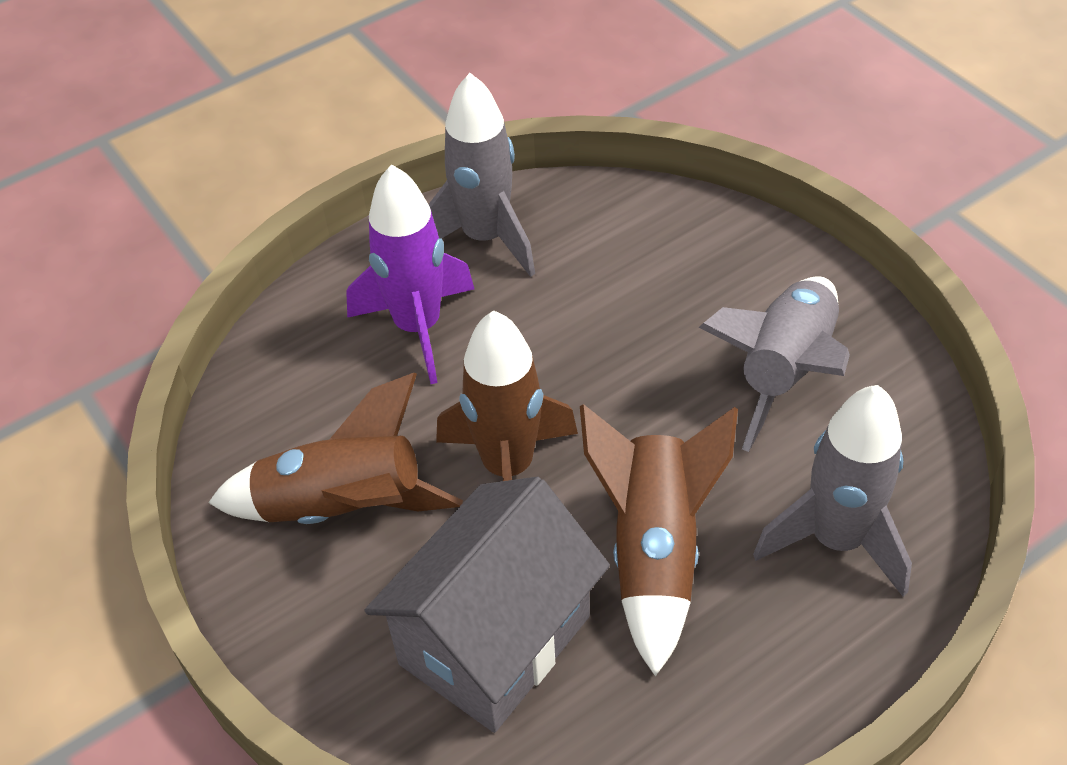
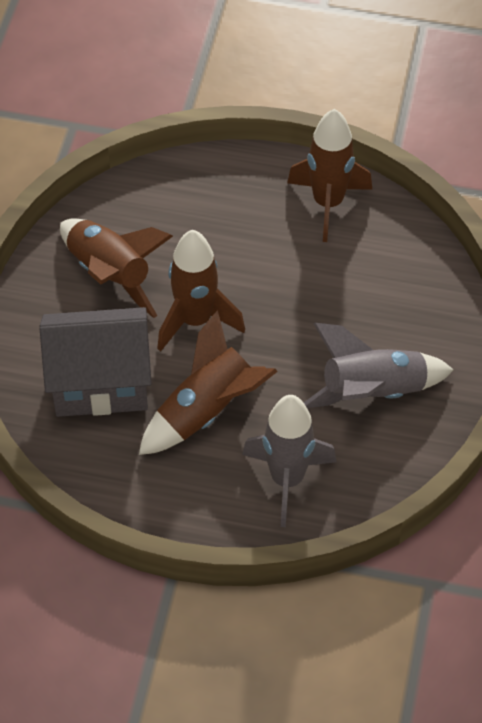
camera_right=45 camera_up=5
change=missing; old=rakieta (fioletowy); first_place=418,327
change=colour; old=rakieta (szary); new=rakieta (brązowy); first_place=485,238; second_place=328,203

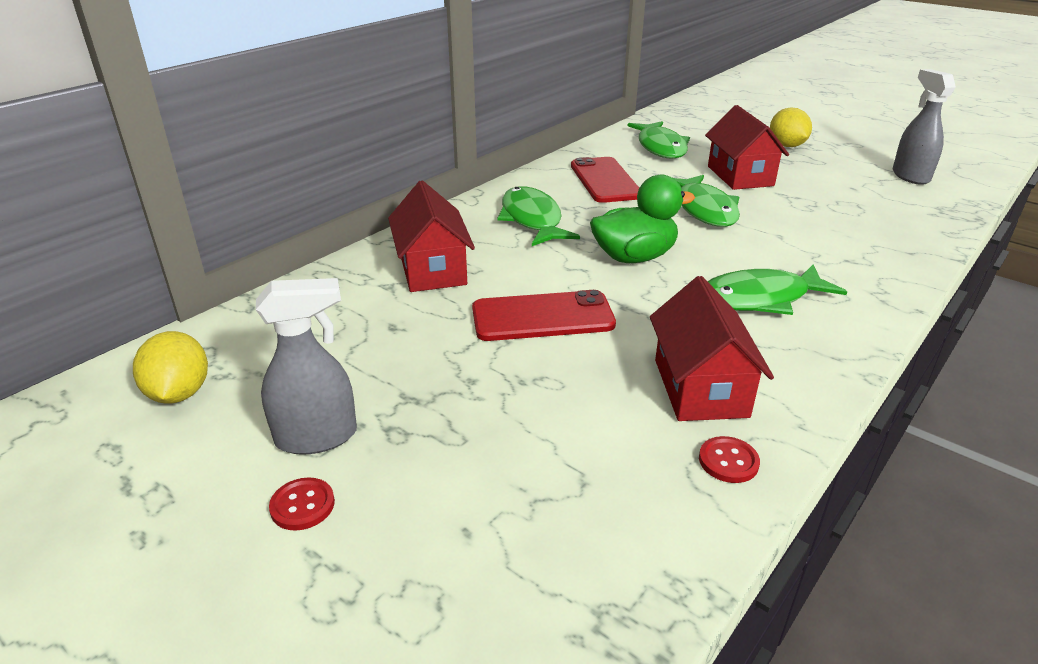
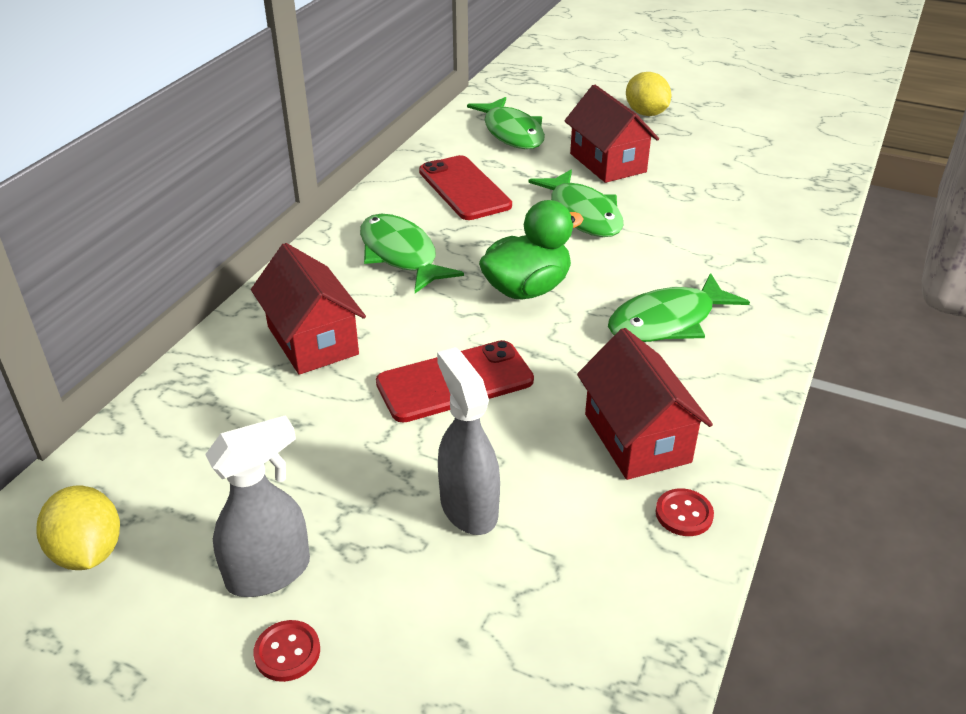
camera_right=-15 camera_up=5
change=relocated; old=spryskiwacz (szary); first_place=910,176; second_place=468,507

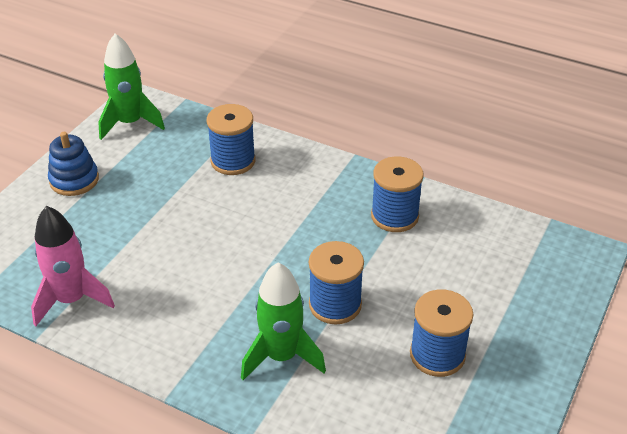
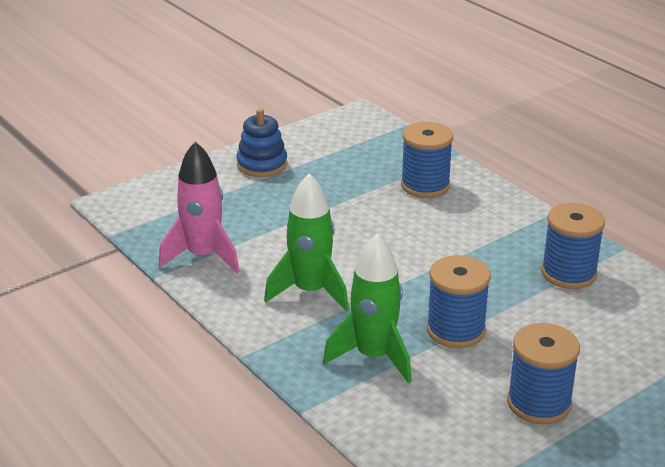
camera_right=25 camera_up=-10
change=relocated; old=rakieta (zielony); first_place=130,123; second_place=310,291

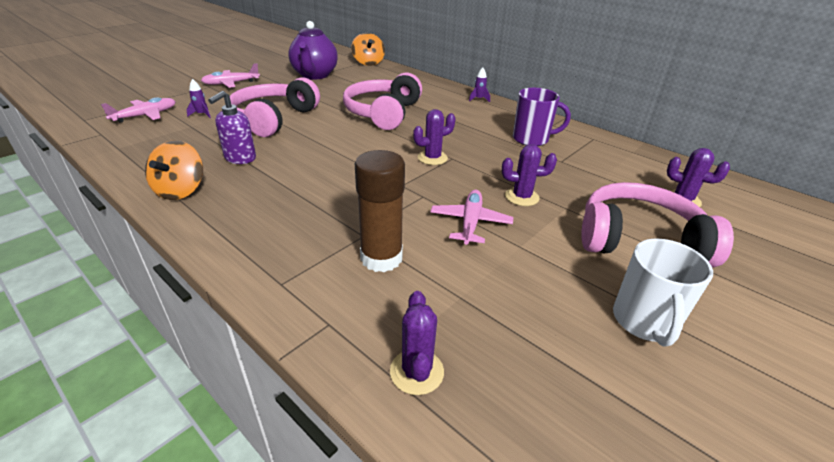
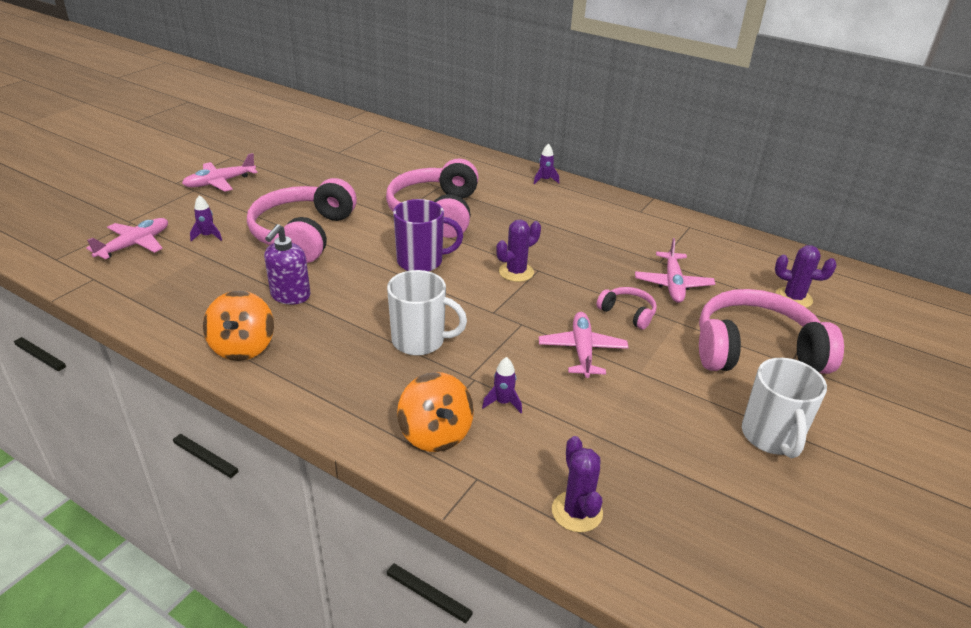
camera_right=-10 camera_up=0
change=missing; old=imbryk (fioletowy); first_place=315,75
change=appeared; new=kubek (biały); second_place=420,341
change=appeared; new=samolot (różowy); second_place=673,284
change=relocated; old=bączek (pomarańczowy); first_place=368,63; second_place=435,434
change=relocated; old=kubek (fioletowy); first_place=531,139; second_place=421,261
change=exchanged; old=klej w sztyfcie (brązowy); new=rakieta (fioletowy); first_place=381,258; second_place=503,402
change=exchanged; old=kaktus (fioletowy); new=słuchawki (różowy); first_place=522,197; second_place=628,313

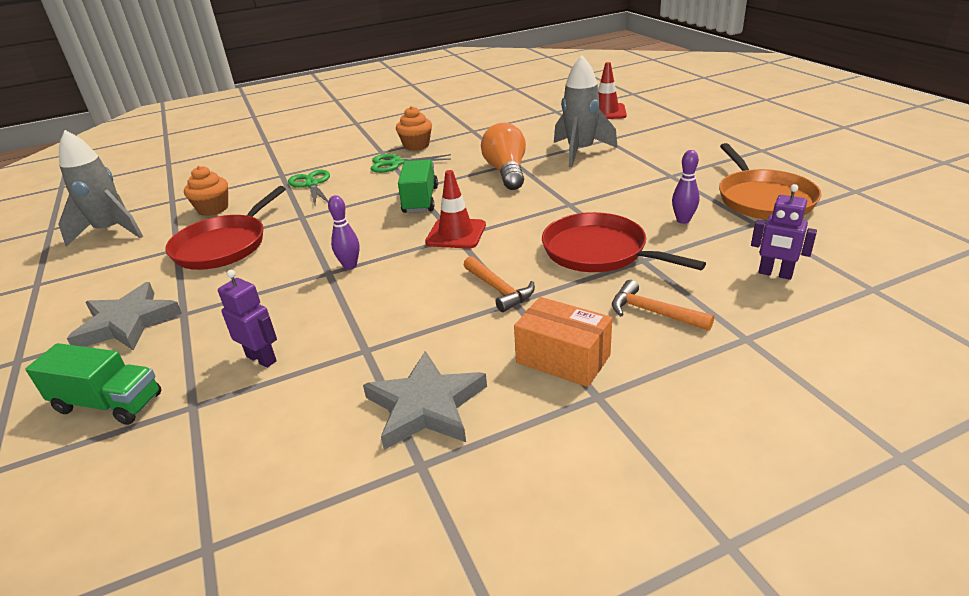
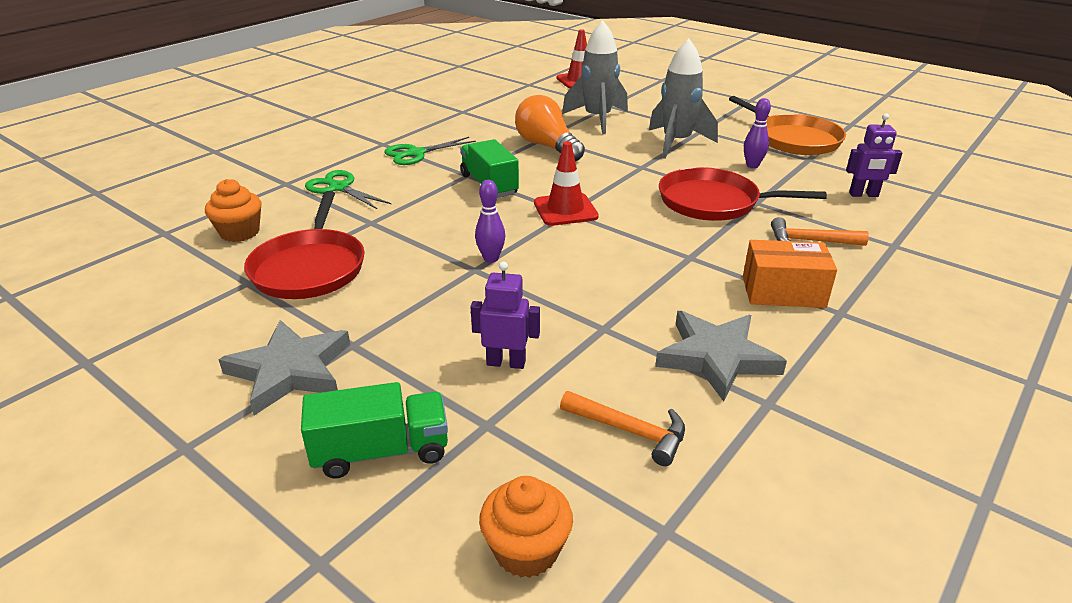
camera_right=-30 camera_up=0
change=relocated; old=rakieta (szary); first_place=111,231; second_place=676,143
change=relocated; old=muffinka (pomarańczowy); first_place=416,145; second_place=526,550
change=relocated; old=młotek (pomarańczowy); first_place=498,290; second_place=630,431

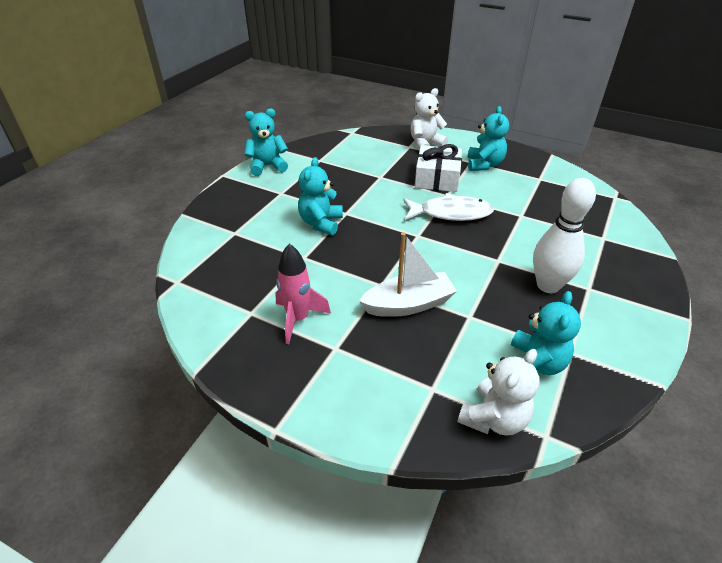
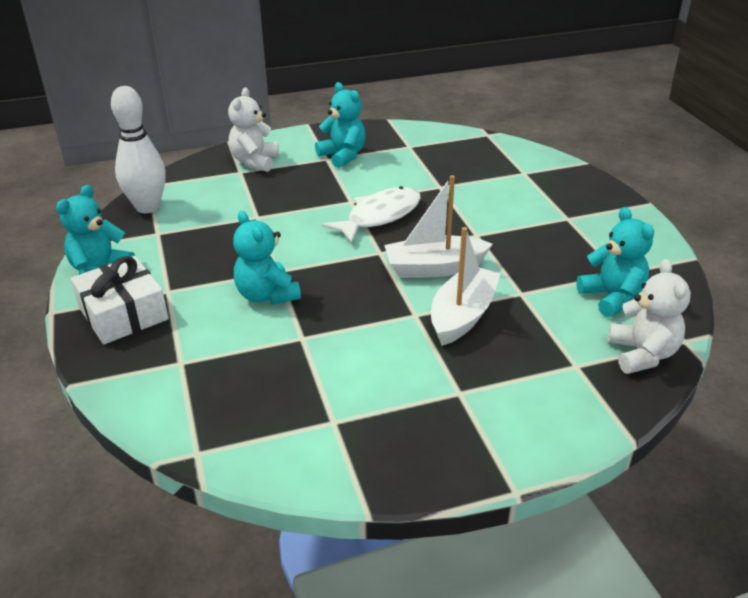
camera_right=-45 camera_up=-5
change=missing; old=rakieta (różowy); first_place=298,319
change=appeared; new=łódka (biały); second_place=434,268
change=relocated; old=prezent (biały); first_place=437,178; second_place=123,313
change=relocated; old=kręgiel (biały); first_place=548,285; second_place=147,207

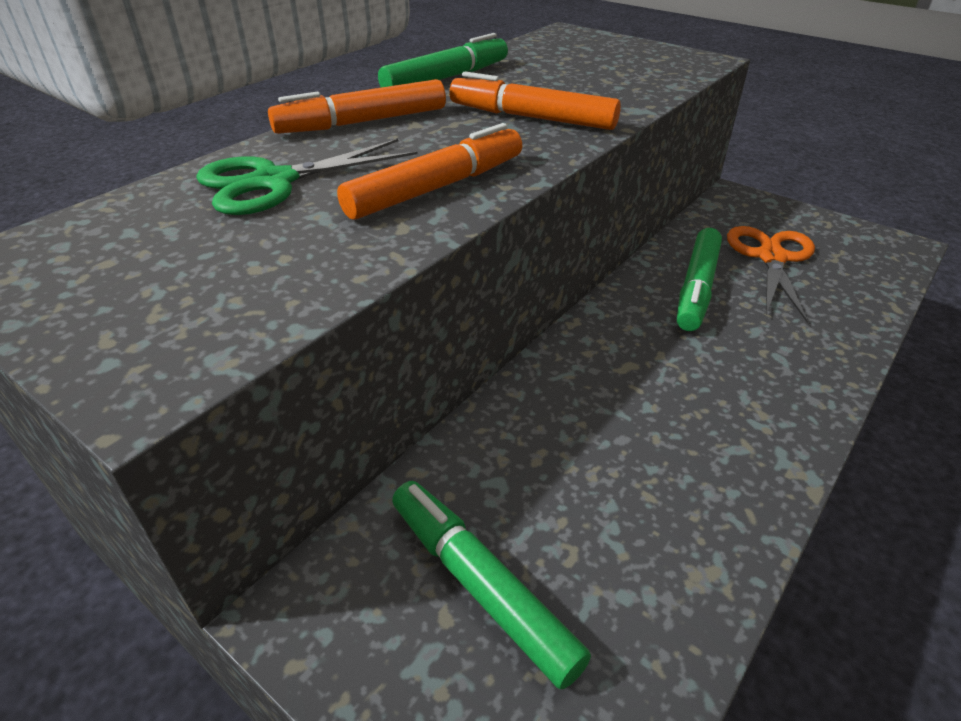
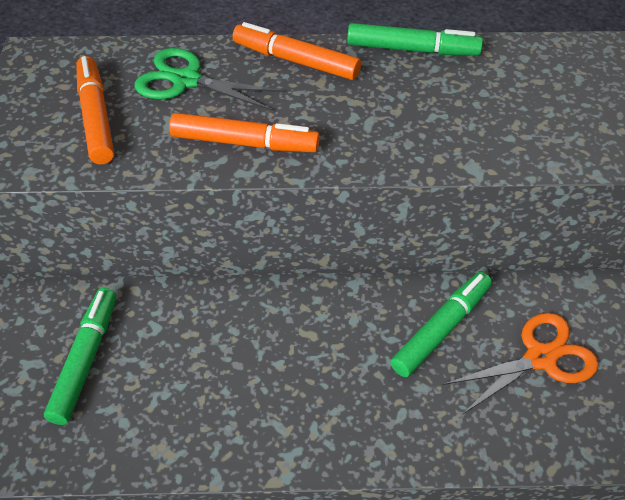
camera_right=50 camera_up=10
change=relocated; old=flamaster (pomarańczowy); first_place=531,117; second_place=96,117
change=spun; old=flamaster (zielony); first_place=696,288; second_place=441,329; degrees=150

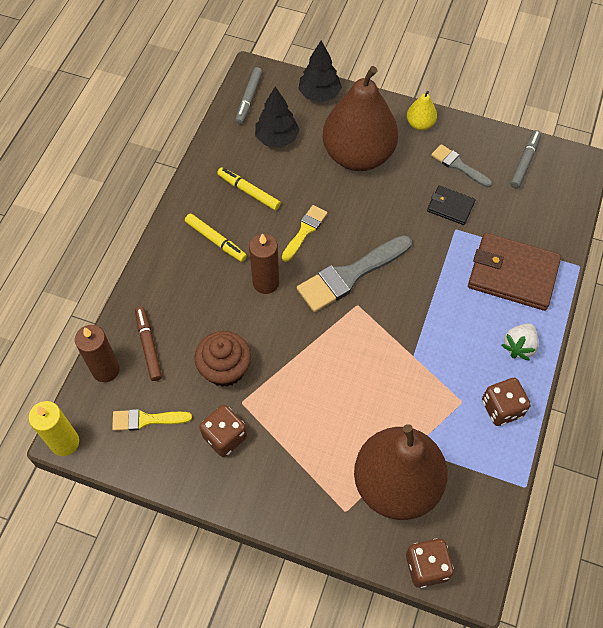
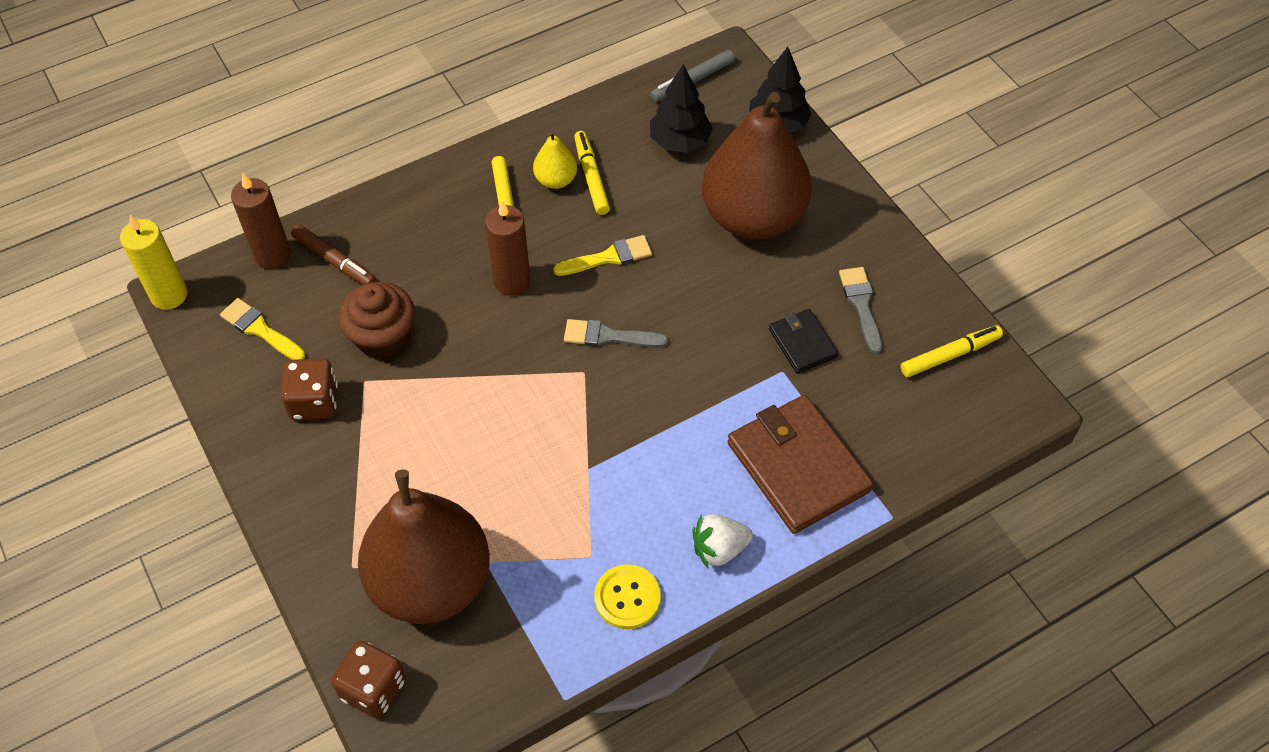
camera_right=40 camera_up=-5
change=relocated; old=gruszka (żółty); first_place=420,124; second_place=556,180
change=exchanged; old=kostka do gry (brązowy); new=guzik (żółty); first_place=501,408; second_place=627,598
change=colour; old=flamaster (szary); new=flamaster (żółty); first_place=525,162; second_place=950,355
change=spun; old=flamaster (brązowy); first_place=149,346; second_place=334,261; degrees=105
change=size; old=pędzel (szary); first_place=350,275; second_place=608,336; factor=0.56

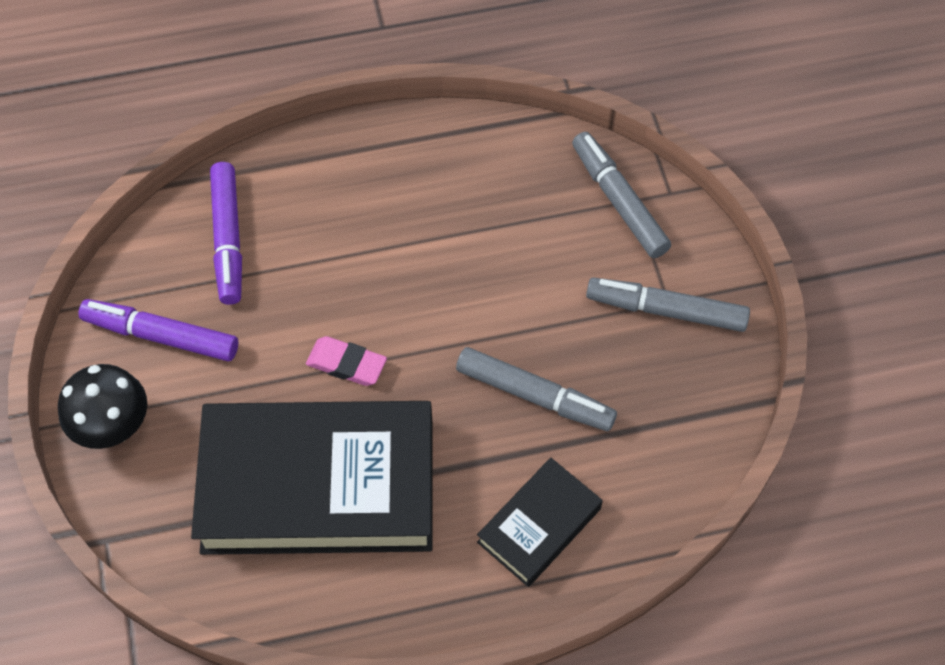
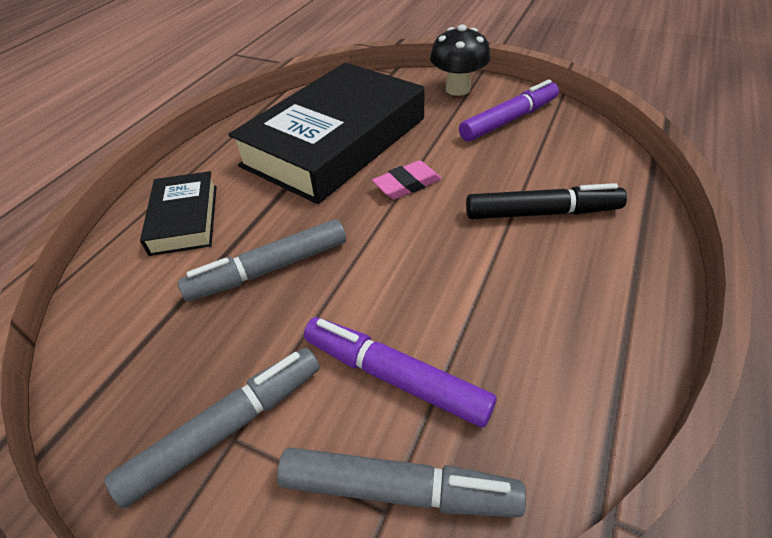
camera_right=130 camera_up=-15
change=appeared; new=flamaster (czarny); second_place=542,213
change=relocated; old=flamaster (fioletowy); first_place=228,239; second_place=395,376

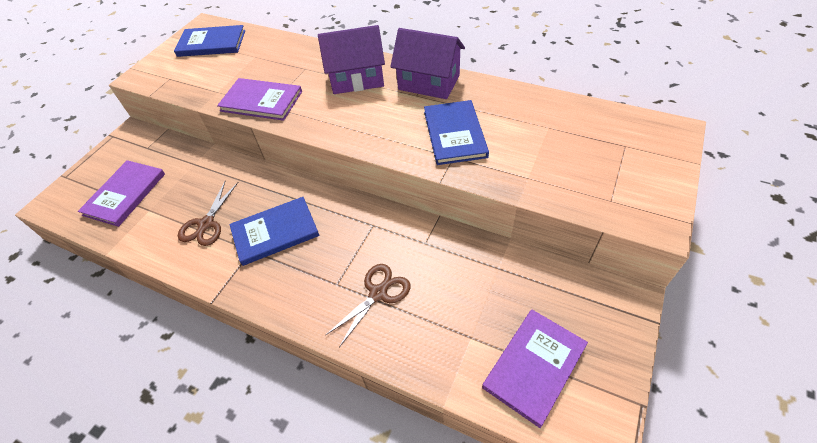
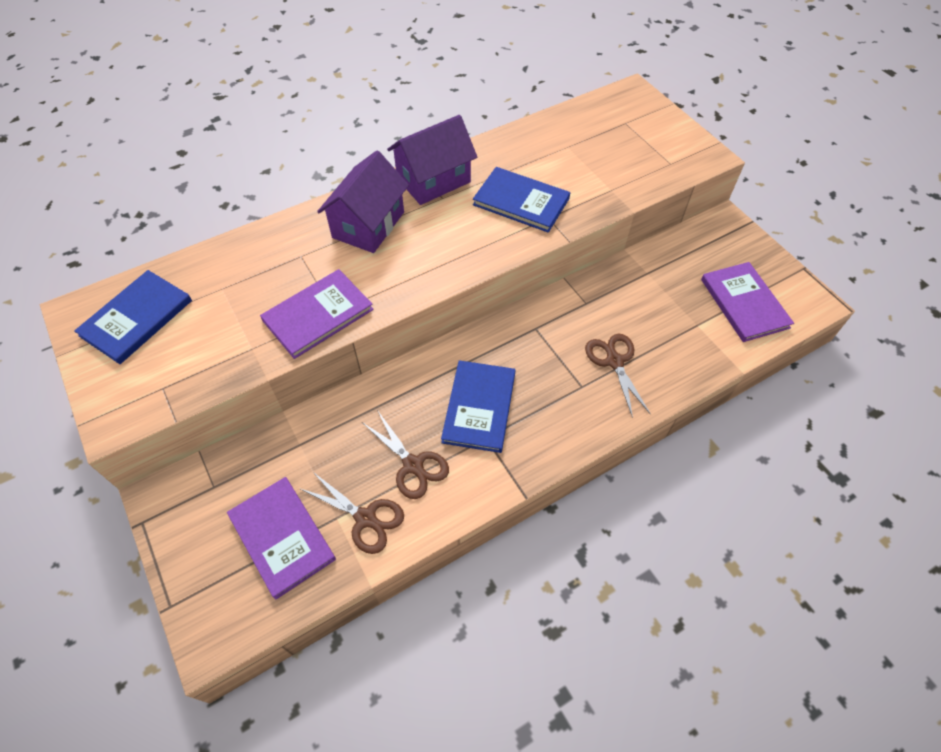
camera_right=-60 camera_up=5
change=appeared; new=nożyczki (brązowy); second_place=366,518

